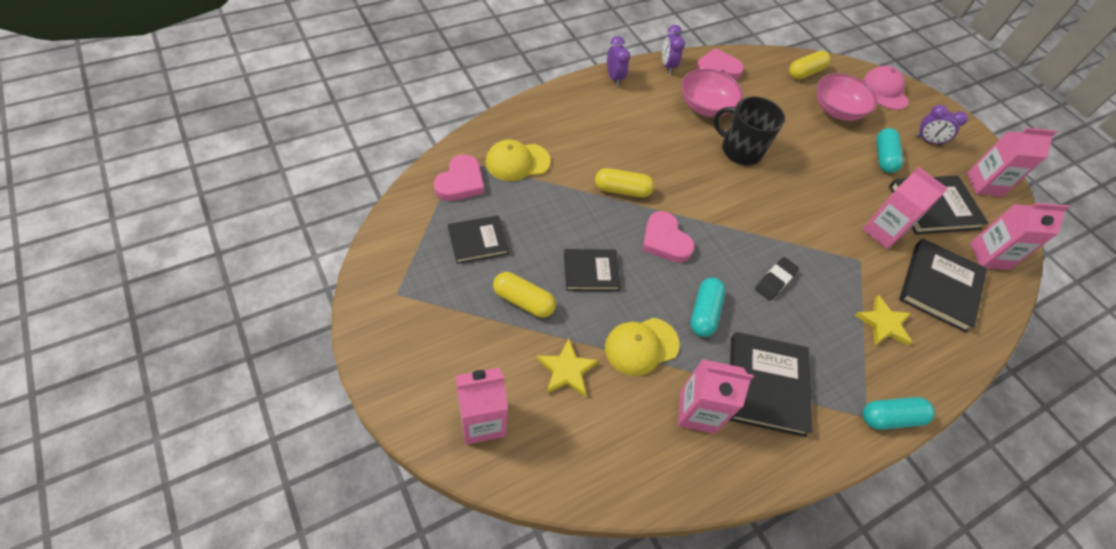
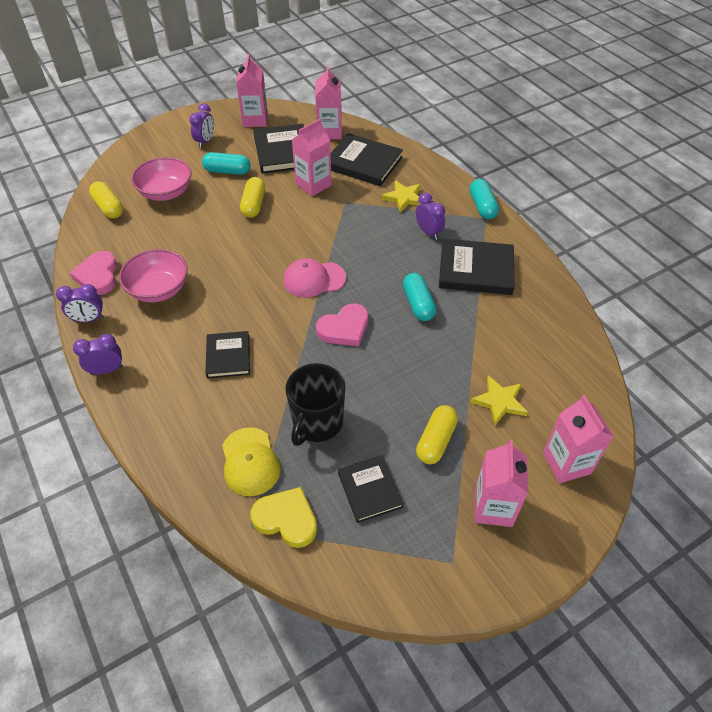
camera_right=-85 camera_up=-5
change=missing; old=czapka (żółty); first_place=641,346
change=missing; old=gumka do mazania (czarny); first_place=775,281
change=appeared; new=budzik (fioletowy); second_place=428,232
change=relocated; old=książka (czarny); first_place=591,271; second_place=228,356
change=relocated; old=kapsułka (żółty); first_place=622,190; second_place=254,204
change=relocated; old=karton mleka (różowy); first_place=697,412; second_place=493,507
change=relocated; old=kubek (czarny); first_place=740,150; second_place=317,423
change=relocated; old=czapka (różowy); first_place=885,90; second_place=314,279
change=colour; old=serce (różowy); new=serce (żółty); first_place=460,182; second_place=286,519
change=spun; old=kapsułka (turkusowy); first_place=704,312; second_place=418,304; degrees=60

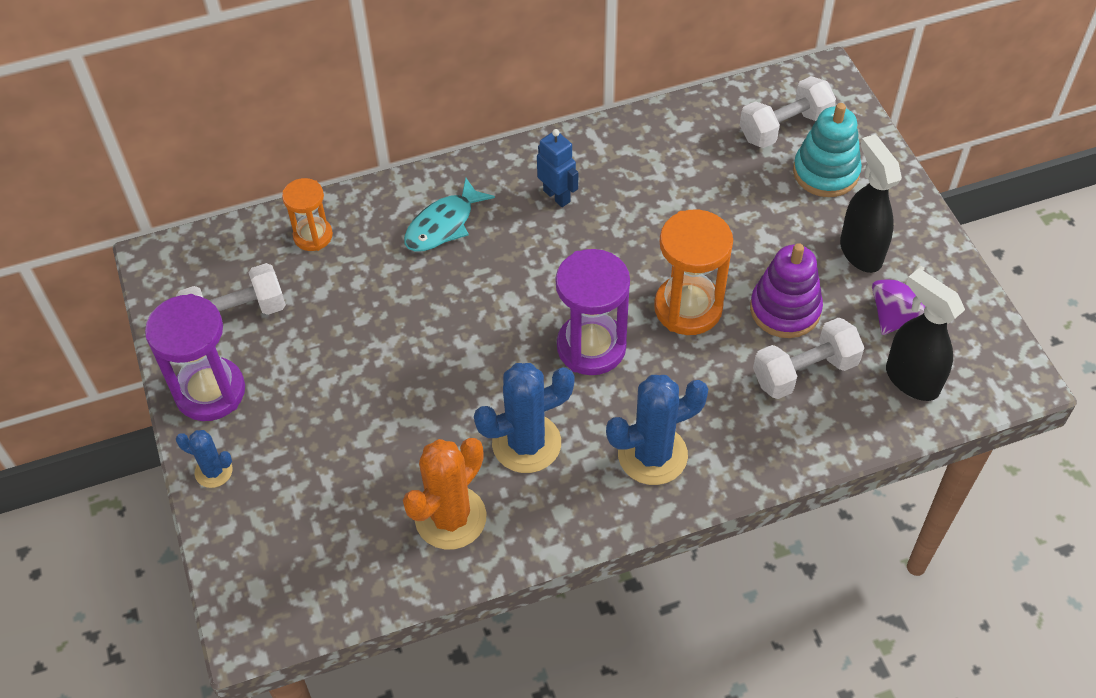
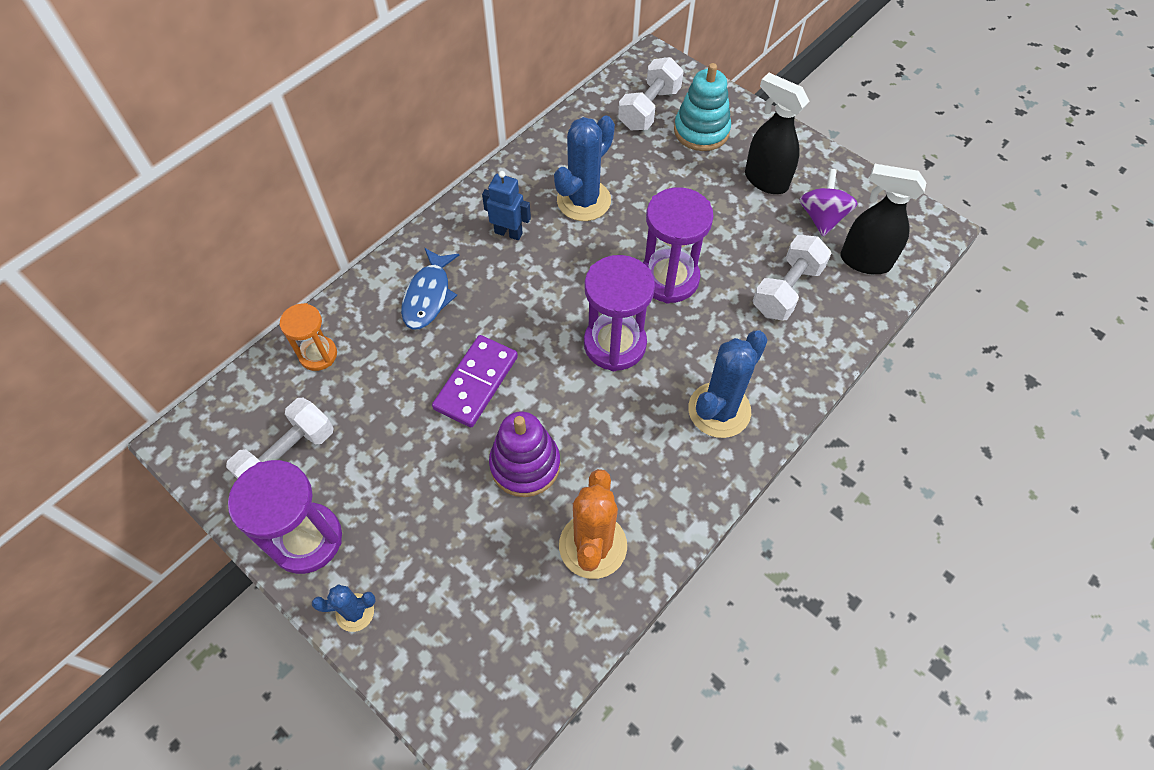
camera_right=-30 camera_up=5
change=appeared; new=kostka domina (fioletowy); second_place=476,383
change=relocated; old=kaktus (niebieski); first_place=526,443; second_place=583,200
change=relocated; old=zabawka nakładanka (fioletowy); first_place=785,309; second_place=525,465
change=colour; old=ryba (turkusowy); new=ryba (niebieski); first_place=443,225; second_place=428,296
change=colour; old=klepsydra (pomarańczowy); new=klepsydra (fioletowy); first_place=688,308; second_place=669,278

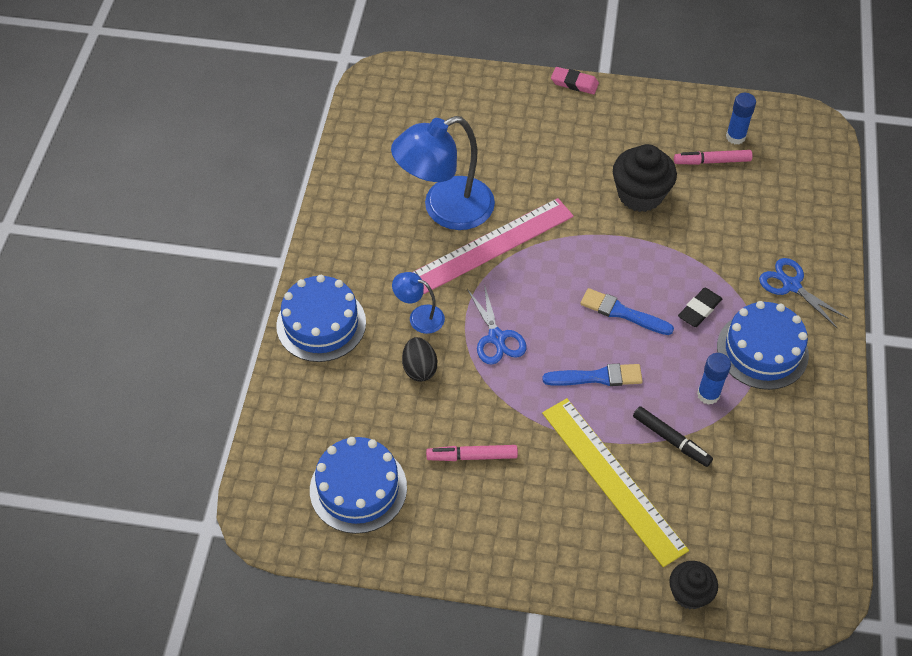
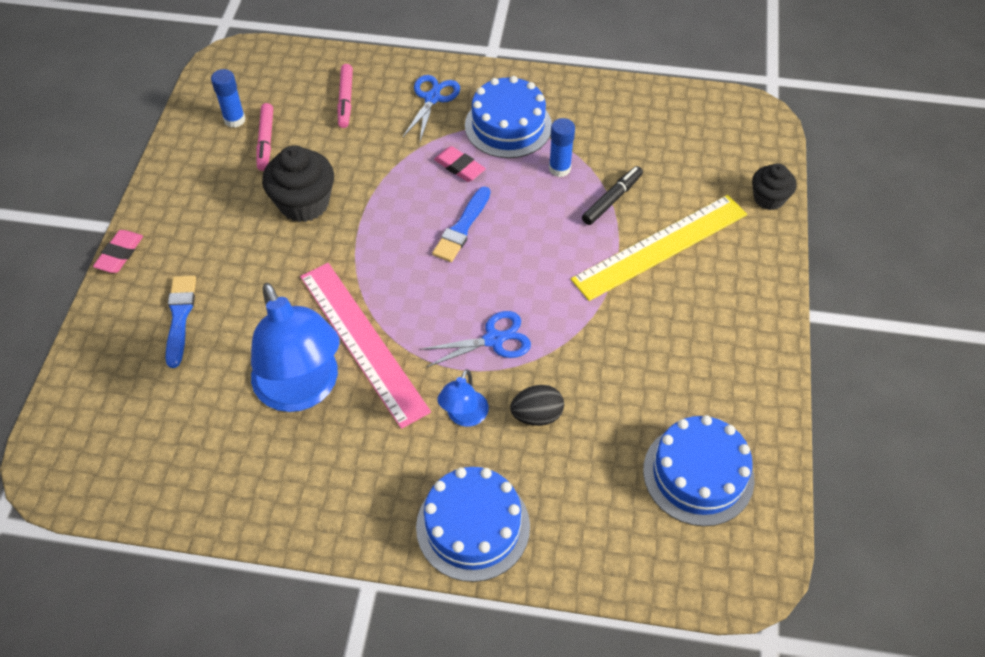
camera_right=-90 camera_up=0
change=relocated; old=flamaster (różowy); first_place=472,456; second_place=345,100
change=relocated; old=pędzel (niebieski); first_place=597,377; second_place=180,317
change=colour; old=gumka do mazania (czarny); new=gumka do mazania (różowy); first_place=699,309; second_place=459,167
change=spun; old=nożyczki (niebieski); first_place=791,285; second_place=432,98; degrees=150

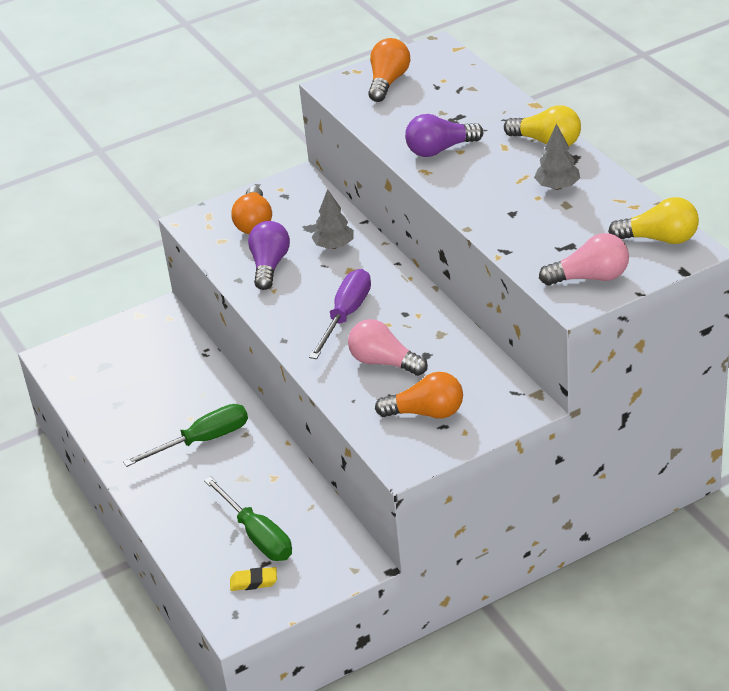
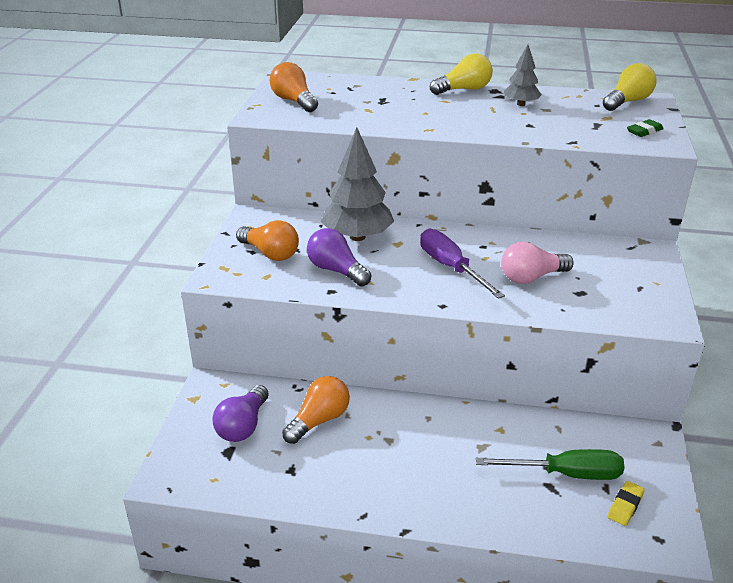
camera_right=-55 camera_up=-5
change=missing; old=śrubokręt (zielony); first_place=203,440
change=relocated; old=żarówka (pomarańczowy); first_place=426,412; second_place=319,420
change=relocated; old=żarówka (fioletowy); first_place=440,149; second_place=243,426
change=exchanged; old=żarówka (różowy); new=gumka do mazania (zielony); first_place=590,277; second_place=644,131
change=size; old=drzewko (szary); first_place=334,246; second_place=357,237; factor=1.81

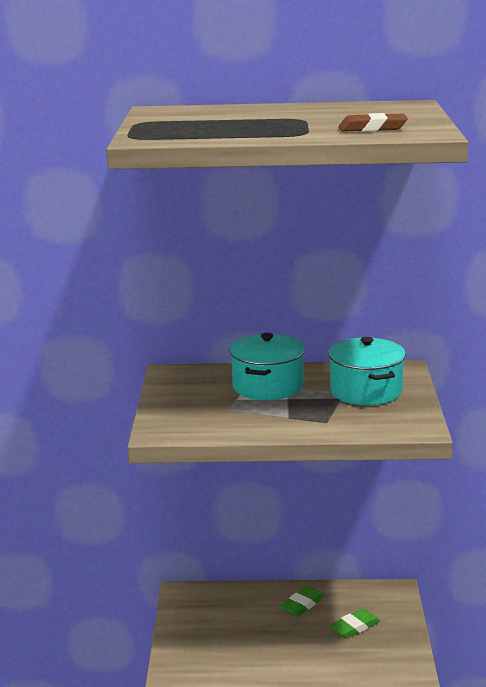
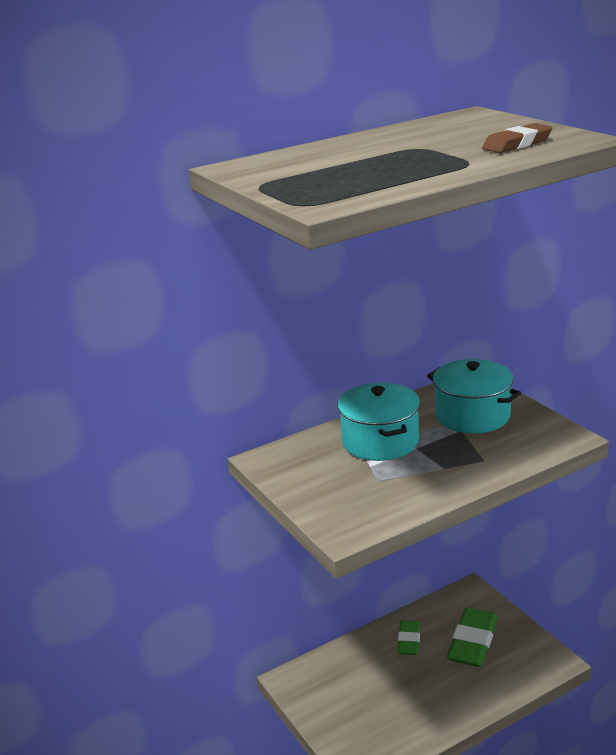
camera_right=-30 camera_up=5
change=size; old=gumka do mazania (zielony); first_place=354,627; second_place=472,642; factor=1.64

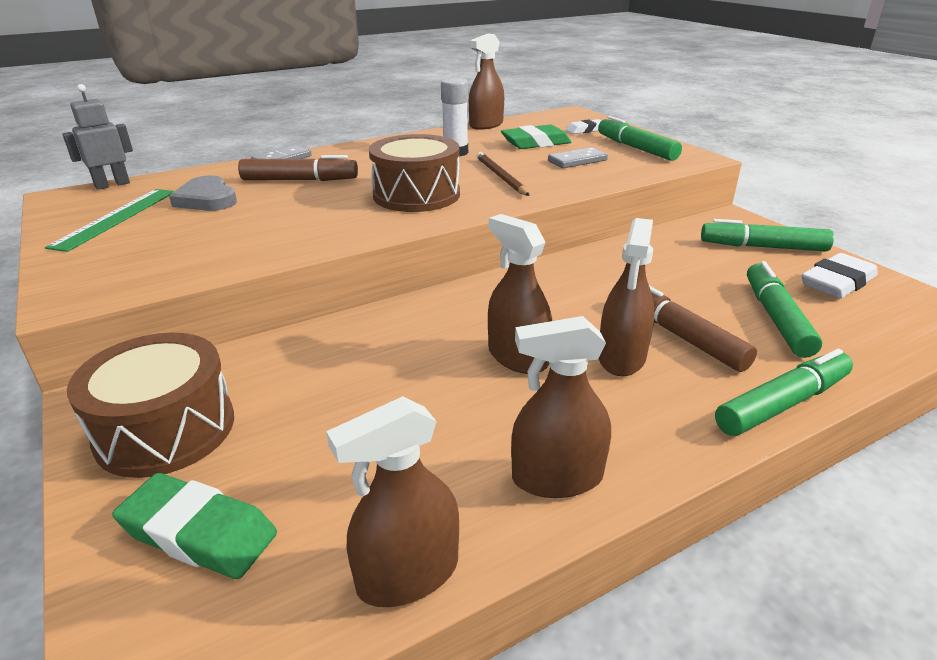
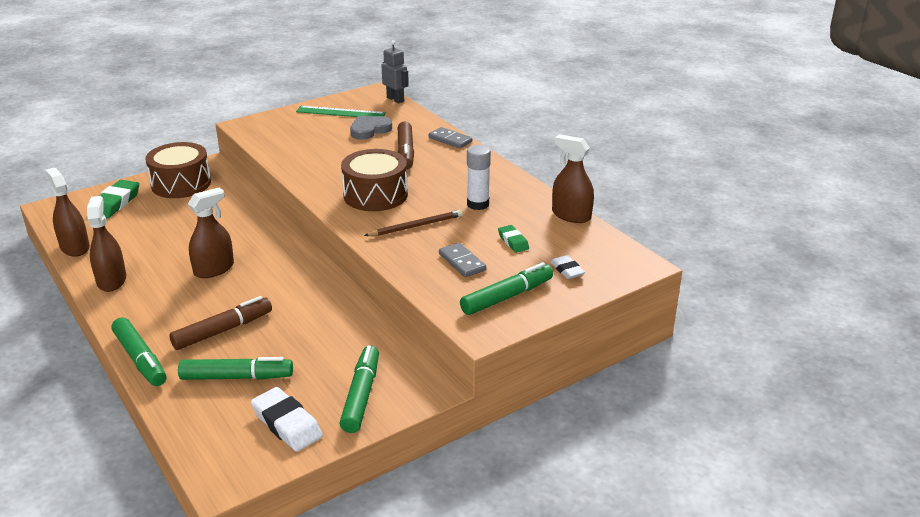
camera_right=85 camera_up=0
change=missing; old=spryskiwacz (brązowy); first_place=621,357
change=size; old=gumka do mazania (zielony); first_place=535,143; second_place=513,242; factor=0.59

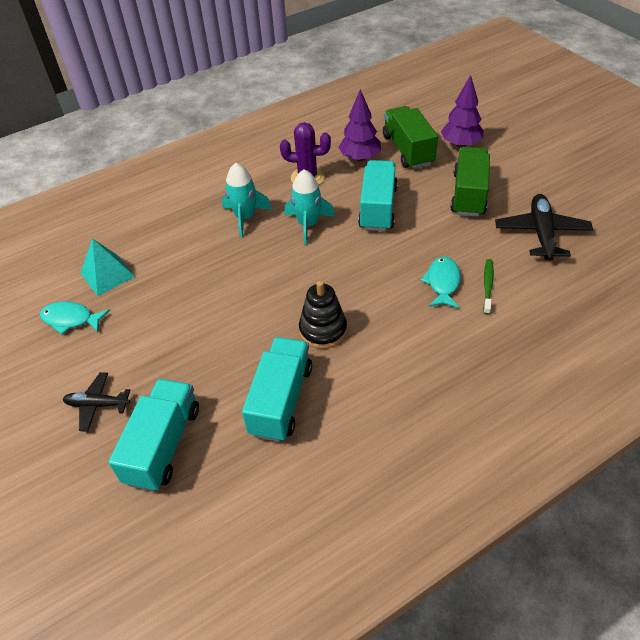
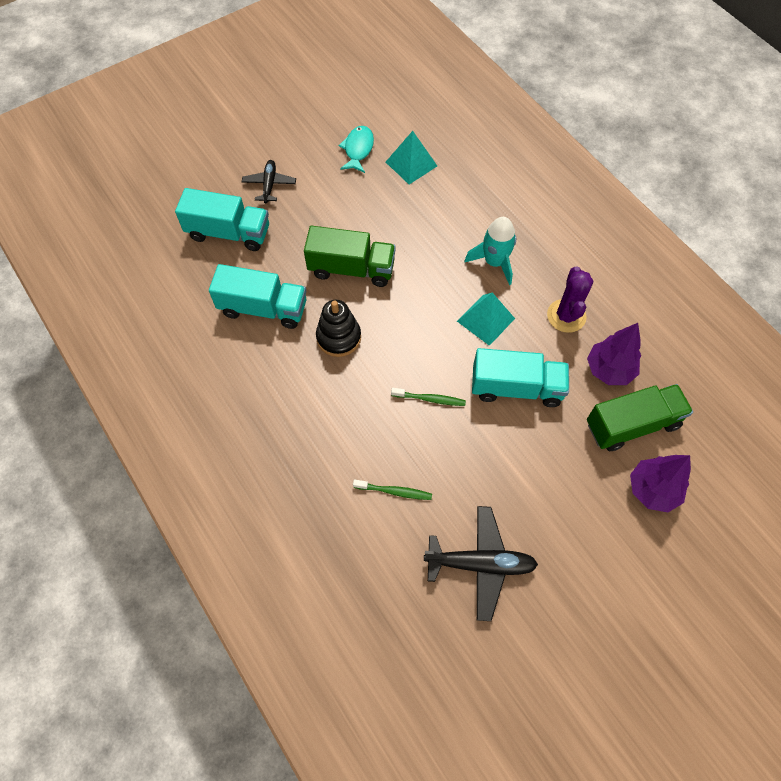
camera_right=85 camera_up=15
change=missing; old=ryba (turkusowy); first_place=442,283
change=appeared; new=szczoteczka do zębów (zielony); second_place=430,399
change=relocated; old=ciężarówka (zielony); first_place=468,194; second_place=351,269
change=exchanged; old=rakieta (turkusowy); new=piramida (turkusowy); first_place=308,224; second_place=485,320

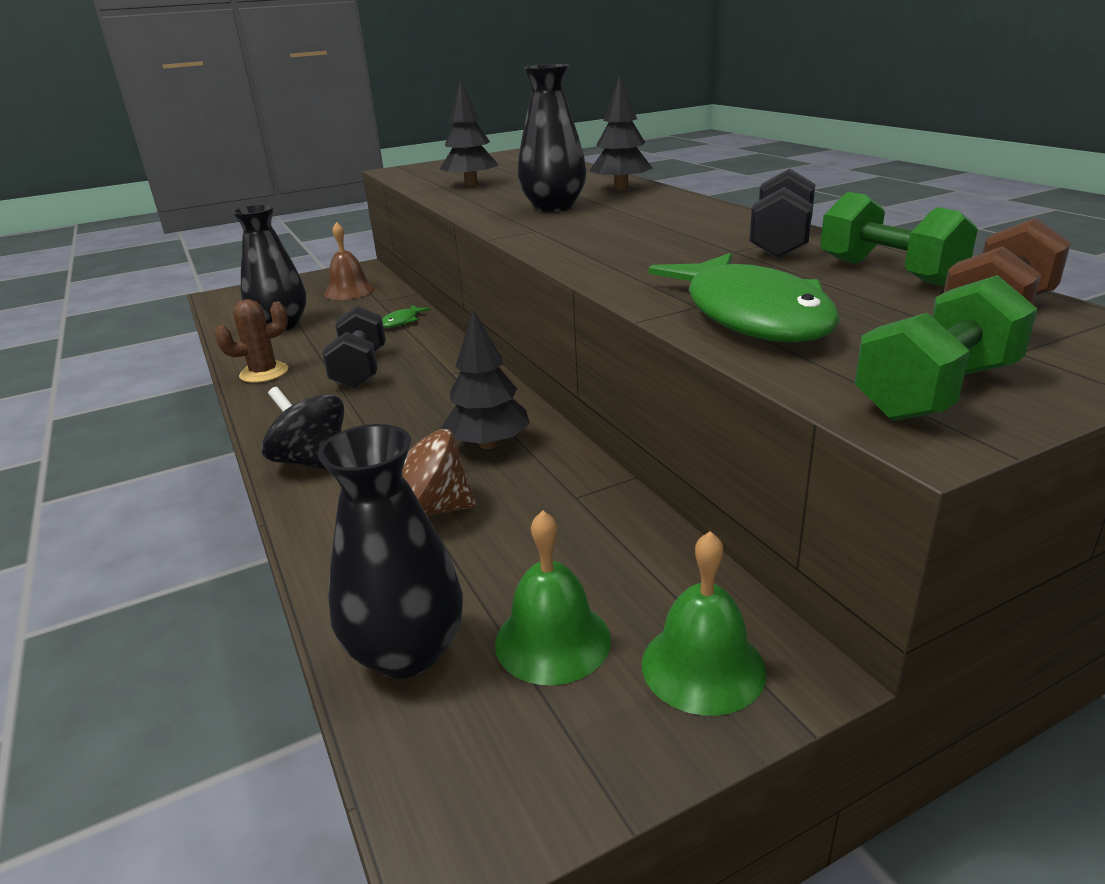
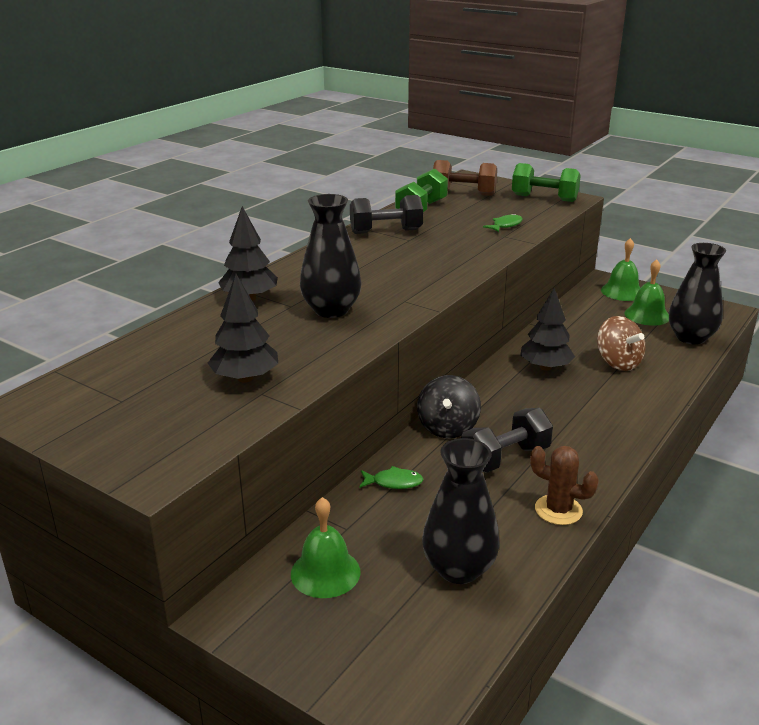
camera_right=-120 camera_up=0
change=relocated; old=bączek (czarny); first_place=312,461; second_place=447,427
change=colour; old=dzwonek (brązowy); new=dzwonek (zielony); first_place=349,291; second_place=325,572
change=size; old=ryba (zielony); first_place=751,316; second_place=505,225; factor=0.41

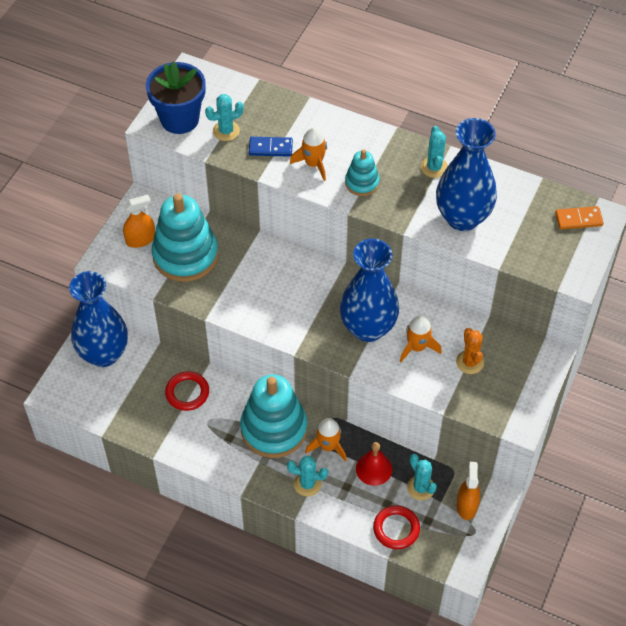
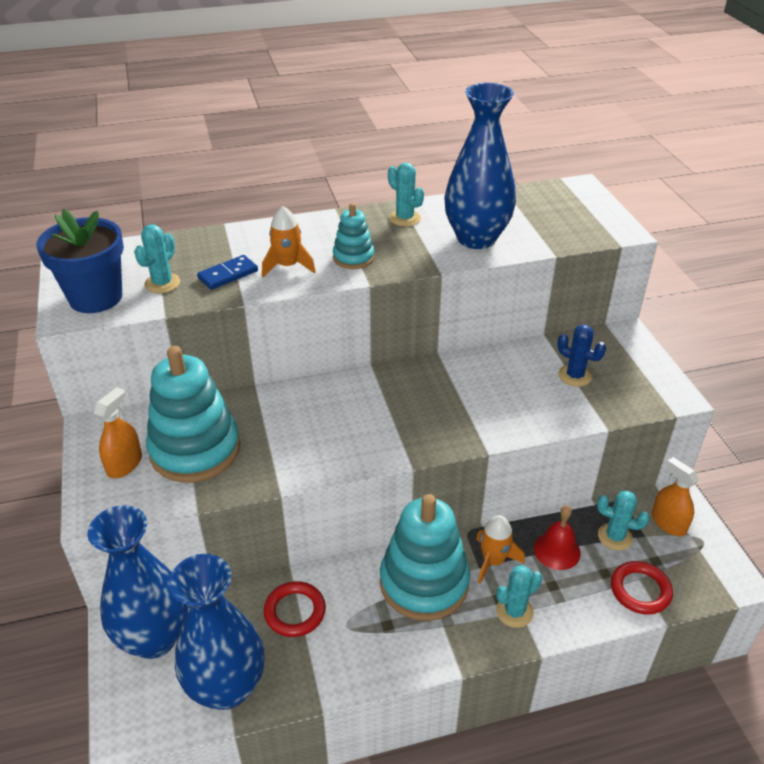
camera_right=-40 camera_up=-15
change=missing; old=rakieta (pomarańczowy); first_place=417,347
change=missing; old=kostka domina (pomarańczowy); first_place=578,219
change=relocated; old=wazon (niebieski); first_place=368,328; second_place=226,687
change=colour; old=kaktus (pomarańczowy); new=kaktus (niebieski); first_place=470,362; second_place=575,376

